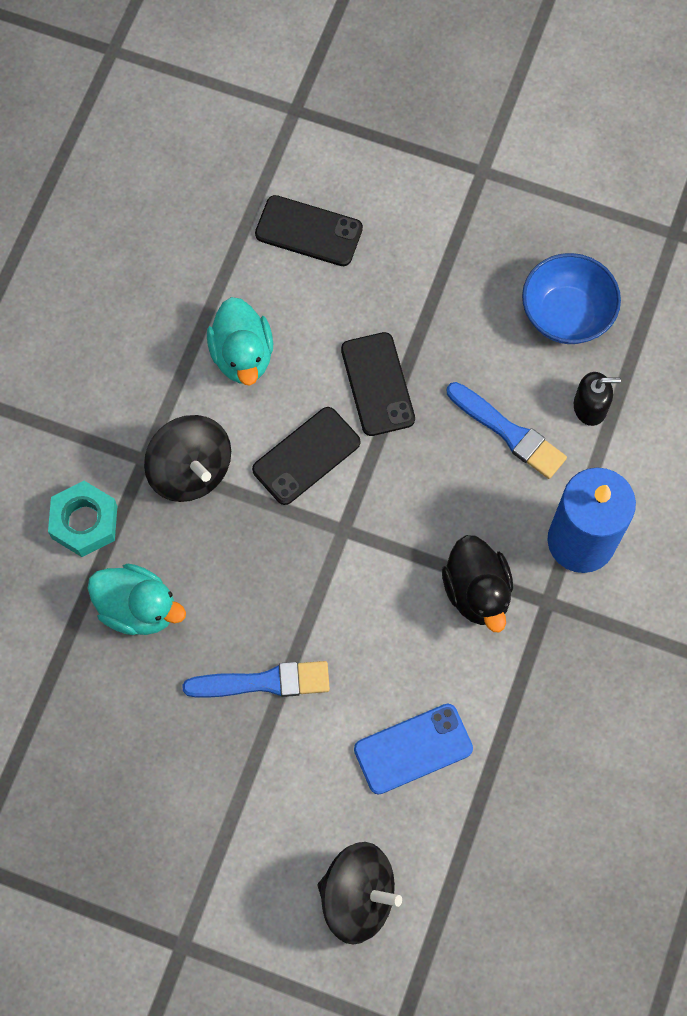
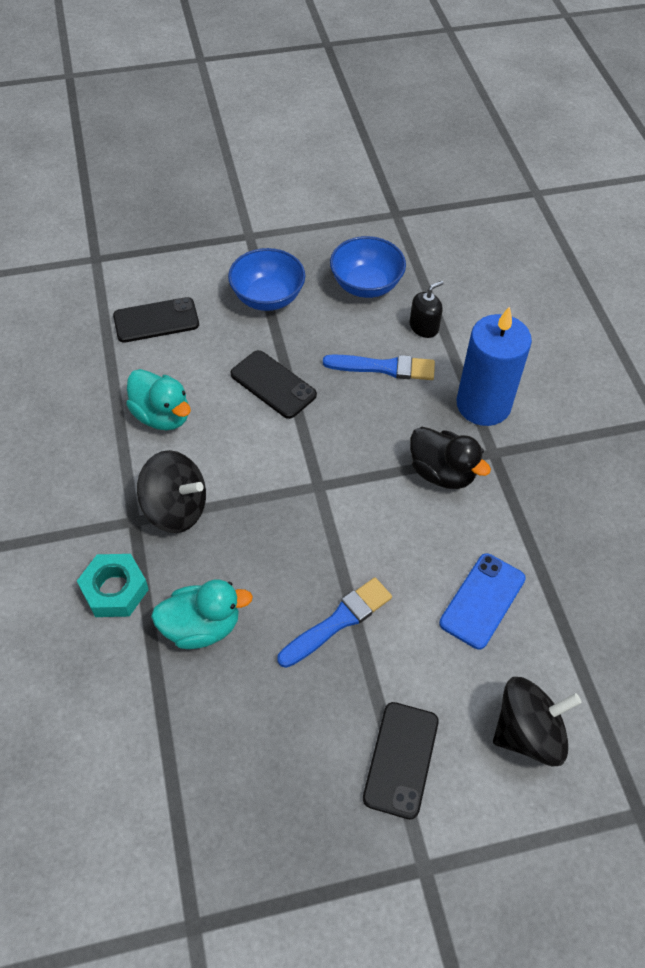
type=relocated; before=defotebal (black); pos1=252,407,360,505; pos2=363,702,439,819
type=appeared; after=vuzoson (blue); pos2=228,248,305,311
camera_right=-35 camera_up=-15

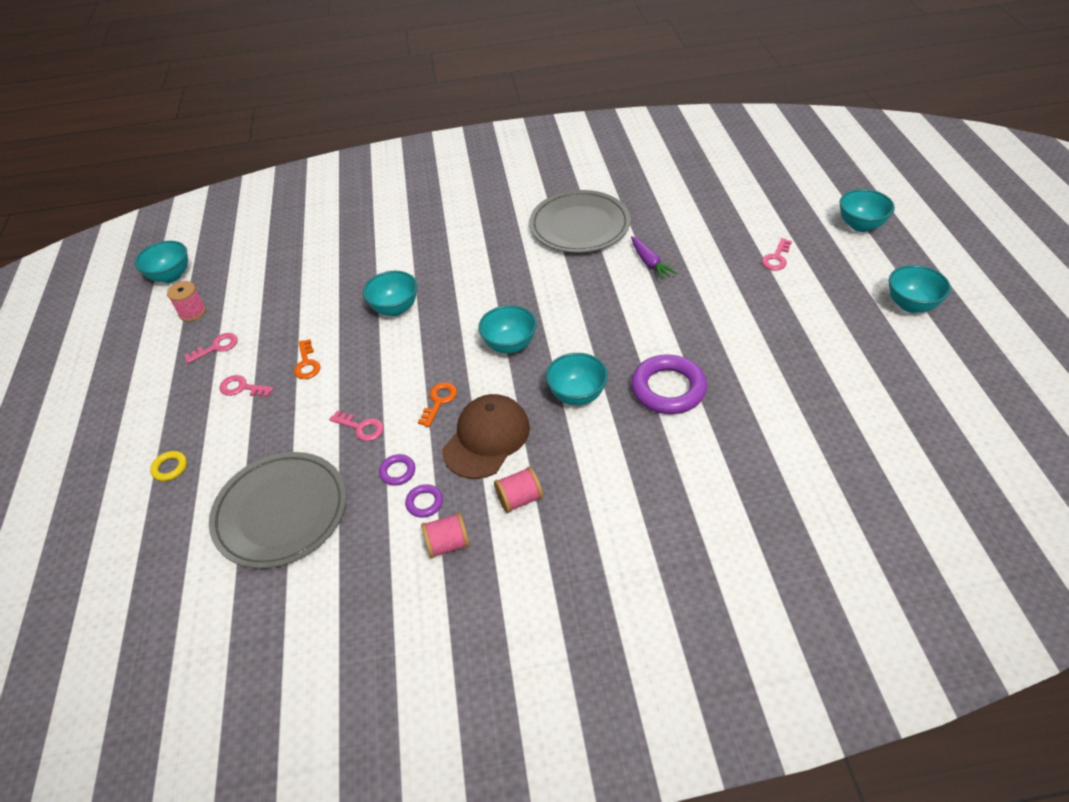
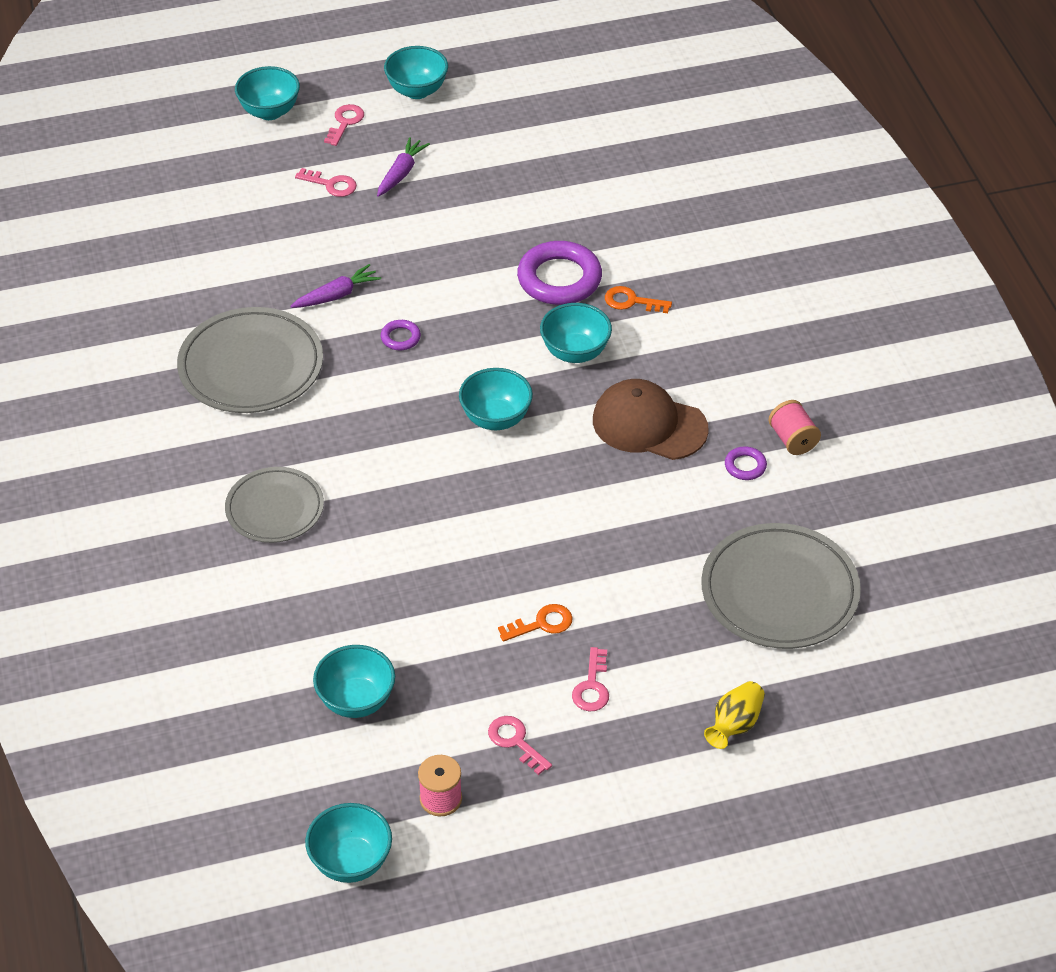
type=exchanged; before=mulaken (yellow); after=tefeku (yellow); pos1=150,451,187,481; pos2=704,681,765,749
type=relocated; before=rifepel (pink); pos1=329,411,384,441; pos2=324,104,364,146
type=relocated; before=vuzoson (turquoise); pos1=363,271,418,316; pos2=313,645,395,718
type=relocated; before=mulaken (purple); pos1=379,454,415,486; pos2=381,320,421,350
type=relocated; before=rifepel (orange); pos1=418,382,457,427; pos2=605,286,672,313
type=missing; before=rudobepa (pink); pos1=494,467,543,513
type=appeared; after=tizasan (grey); pos2=225,467,324,543
type=appeared; after=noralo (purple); pos2=377,137,430,197
camera_right=-100 camera_up=0

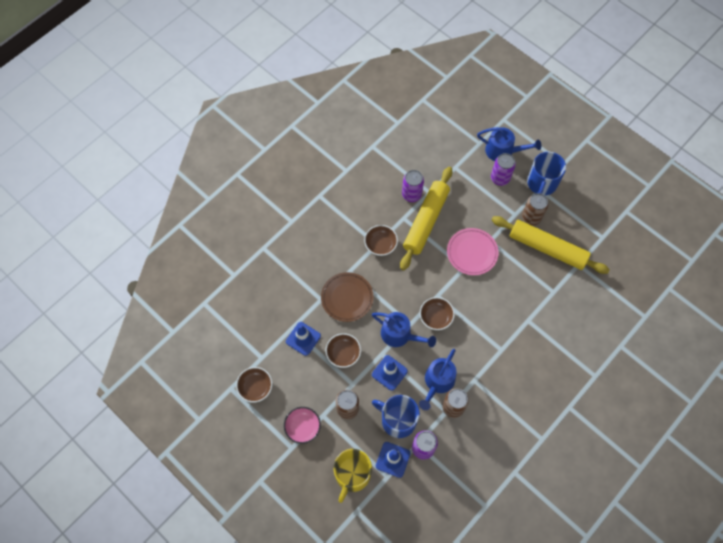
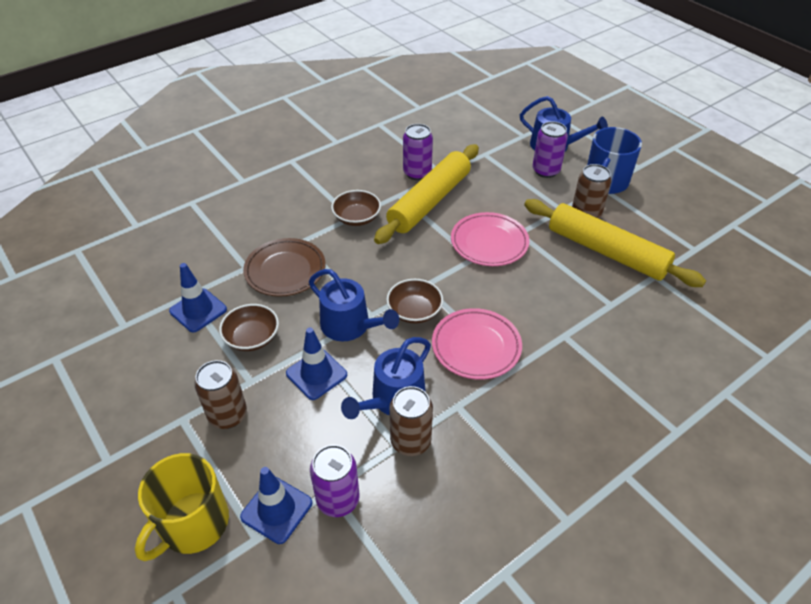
type=missing; before=vuzoson (brown); pos1=236,367,272,403
type=missing; before=vuzoson (pink); pos1=284,407,321,444
type=missing; before=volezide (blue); pos1=372,395,420,438
type=appeared; after=tizasan (pink); pos2=432,308,522,380
camera_right=10 camera_up=-20

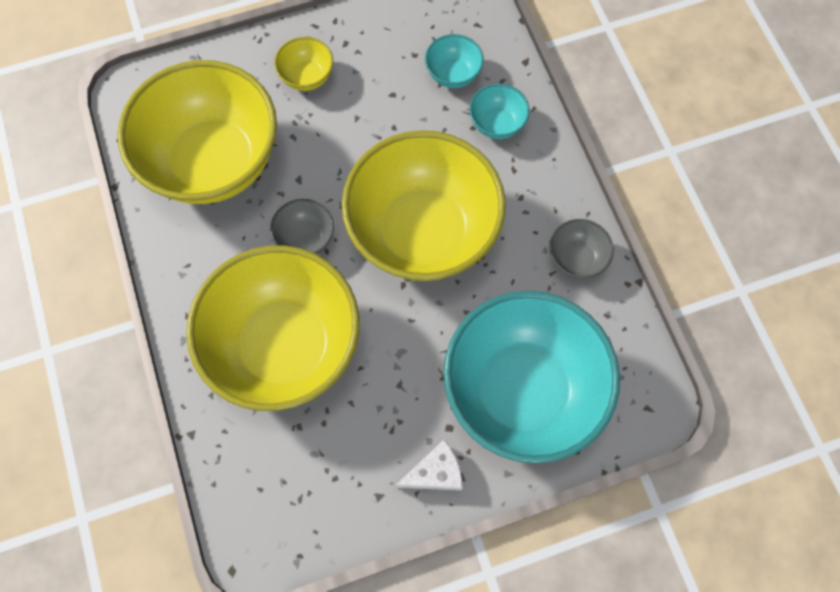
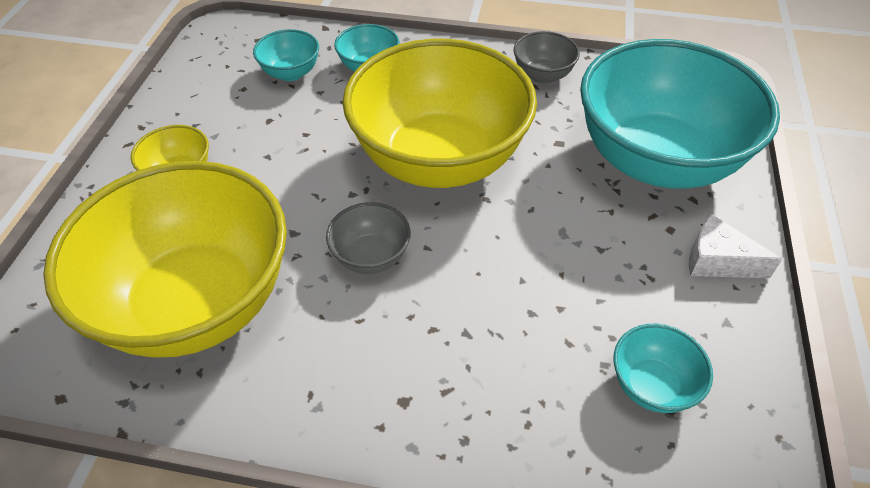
type=missing; before=vuzoson (yellow); pos1=186,245,359,411
type=spun; before=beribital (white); pos1=395,440,463,491; pos2=689,214,782,278; turn=-75
type=appeared; after=vuzoson (turquoise); pos2=614,324,713,413
camera_right=-60 camera_up=-20

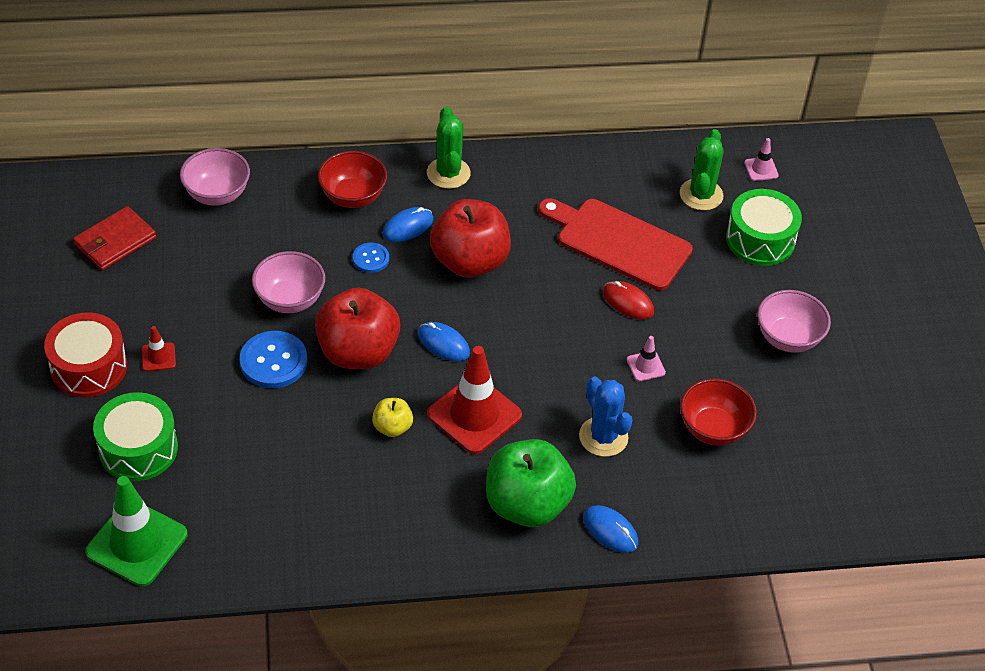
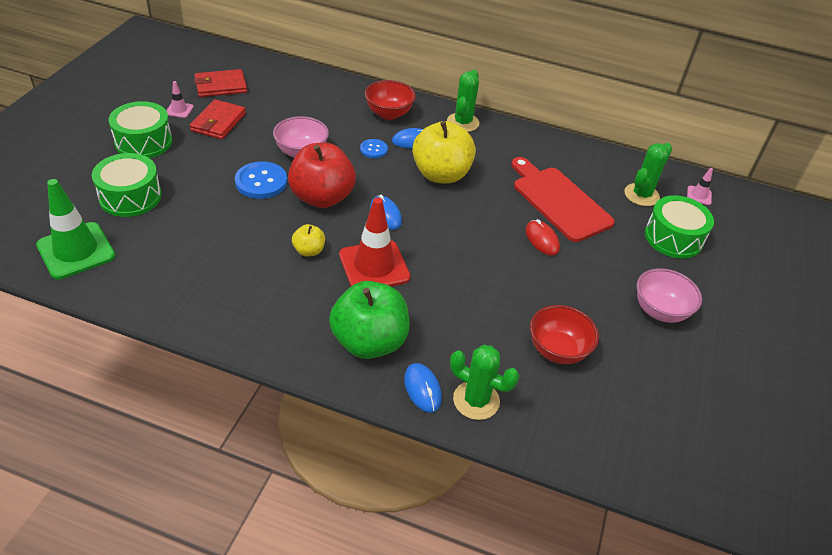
type=colour; before=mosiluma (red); after=mosiluma (green); pos1=44,312,127,398; pos2=109,101,172,158
type=missing; before=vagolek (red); pos1=142,326,176,371
type=missing; before=vuzoson (pink); pos1=180,148,250,206
type=colour; before=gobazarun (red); after=gobazarun (yellow); pos1=430,199,511,277; pos2=412,121,476,184
type=missing; before=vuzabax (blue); pos1=579,377,632,457
type=relocated; before=vagolek (pink); pos1=627,336,666,381; pos2=166,81,194,118
type=appeared; after=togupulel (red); pos2=190,99,246,139
type=appeared; after=vuzabax (green); pos2=450,345,519,420
camera_right=25 camera_up=-5

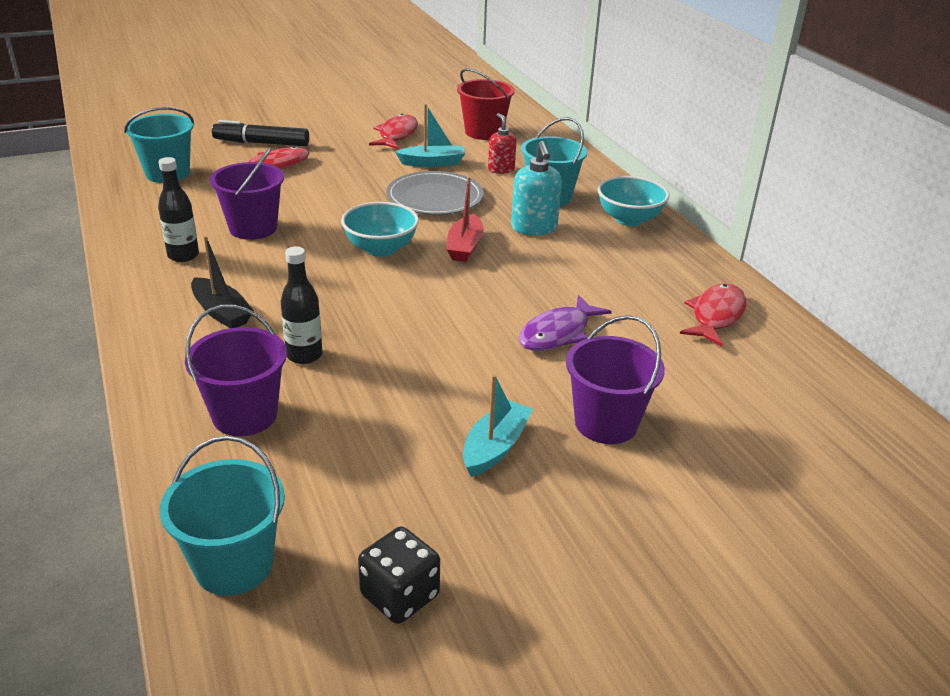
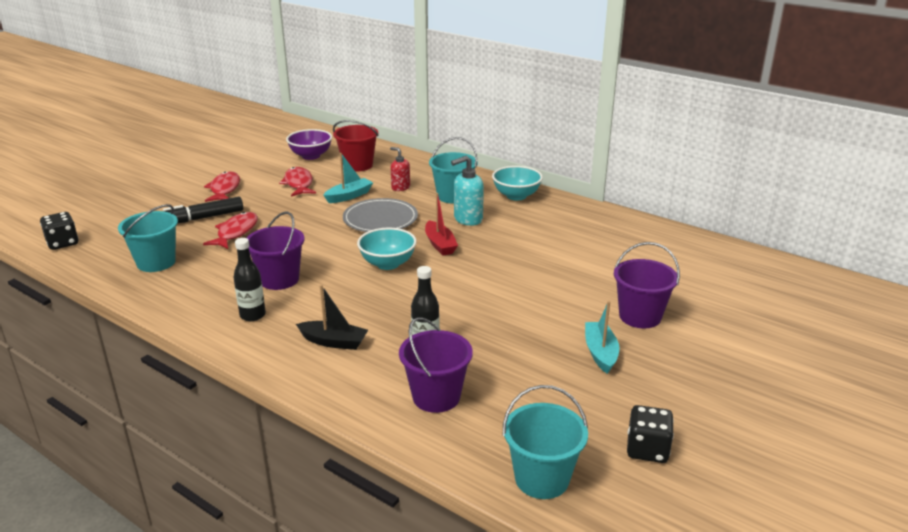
type=spun; before=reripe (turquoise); pos1=511,141,562,236; pos2=451,156,484,226; turn=105
type=missing; before=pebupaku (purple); pos1=519,295,611,351
type=relocated; before=pebupaku (red); pos1=680,284,746,347; pos2=204,172,240,202
type=appeared; after=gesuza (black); pos2=40,212,78,250
type=appeared; after=vuzoson (purple); pos2=286,129,332,160
camera_right=-30 camera_up=-5

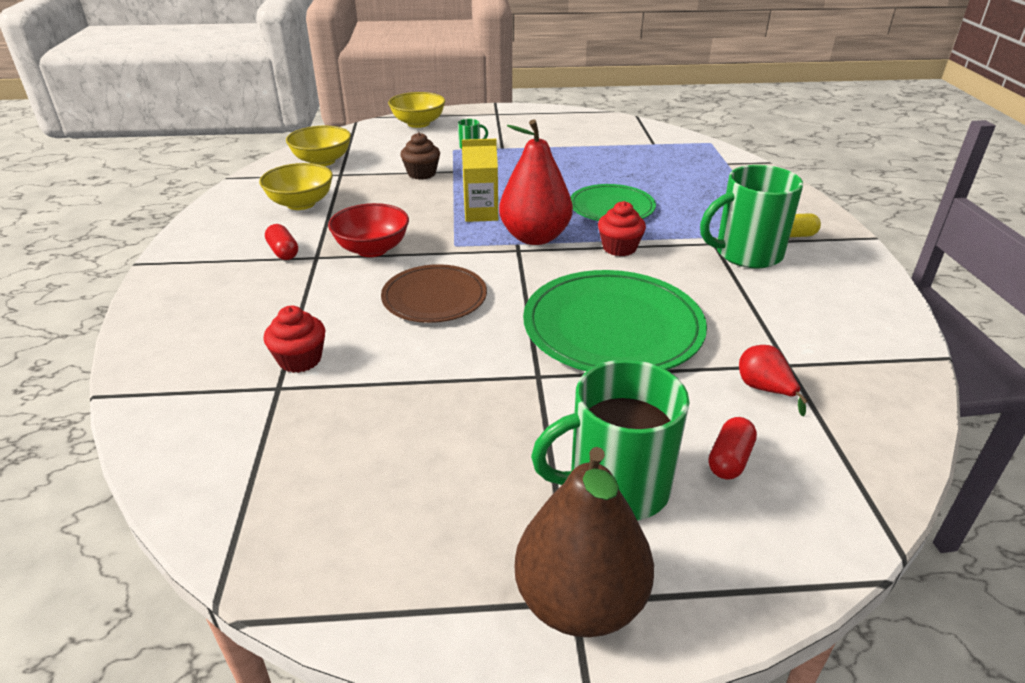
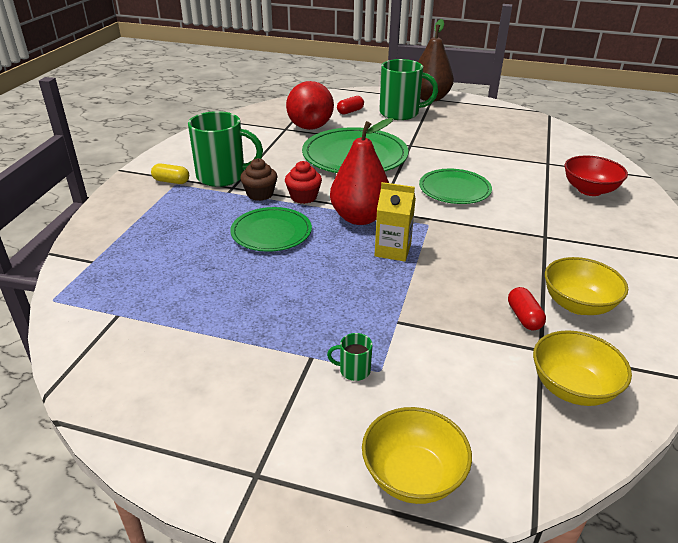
type=missing; before=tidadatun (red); pos1=264,306,325,373
type=relocated; before=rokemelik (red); pos1=265,224,298,260; pos2=508,287,546,330
type=relocated; before=vuzoson (red); pos1=328,203,409,257; pos2=564,155,628,196
type=colour; before=tizasan (brown); after=tizasan (green); pos1=381,264,487,323; pos2=419,169,492,204
type=relocated; before=tidadatun (brown); pos1=400,133,440,179; pos2=240,158,277,201
type=size; before=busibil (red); pos1=739,345,808,416; pos2=286,81,334,130; scale=2.11
camera_right=-160 camera_up=0

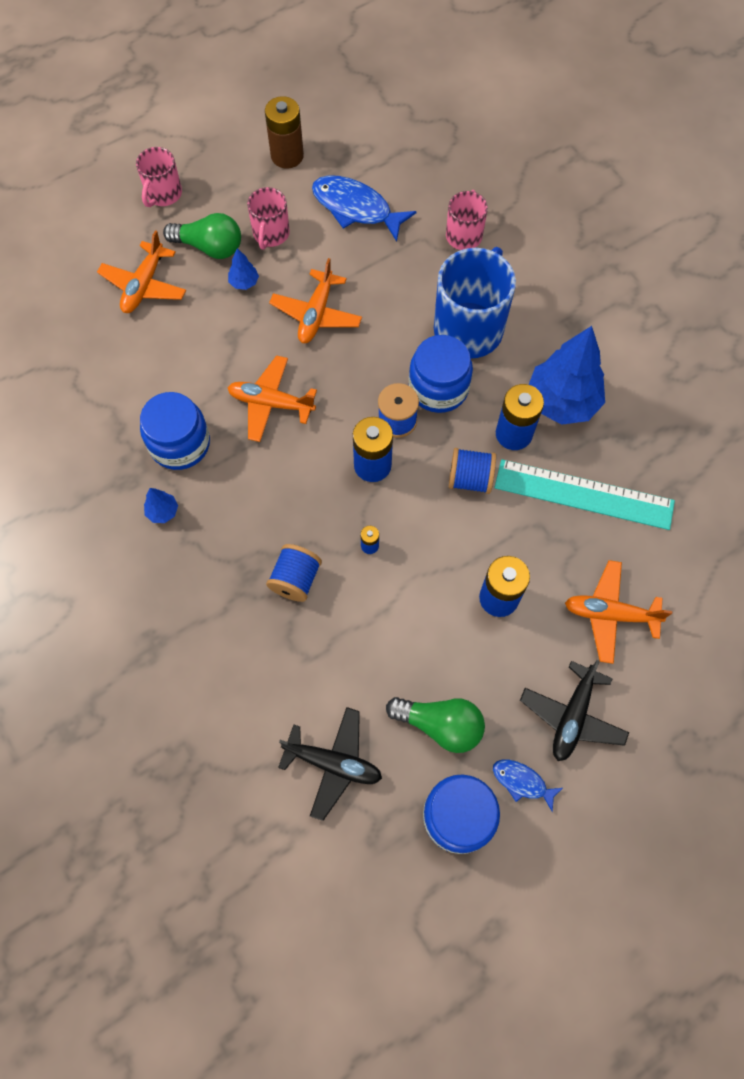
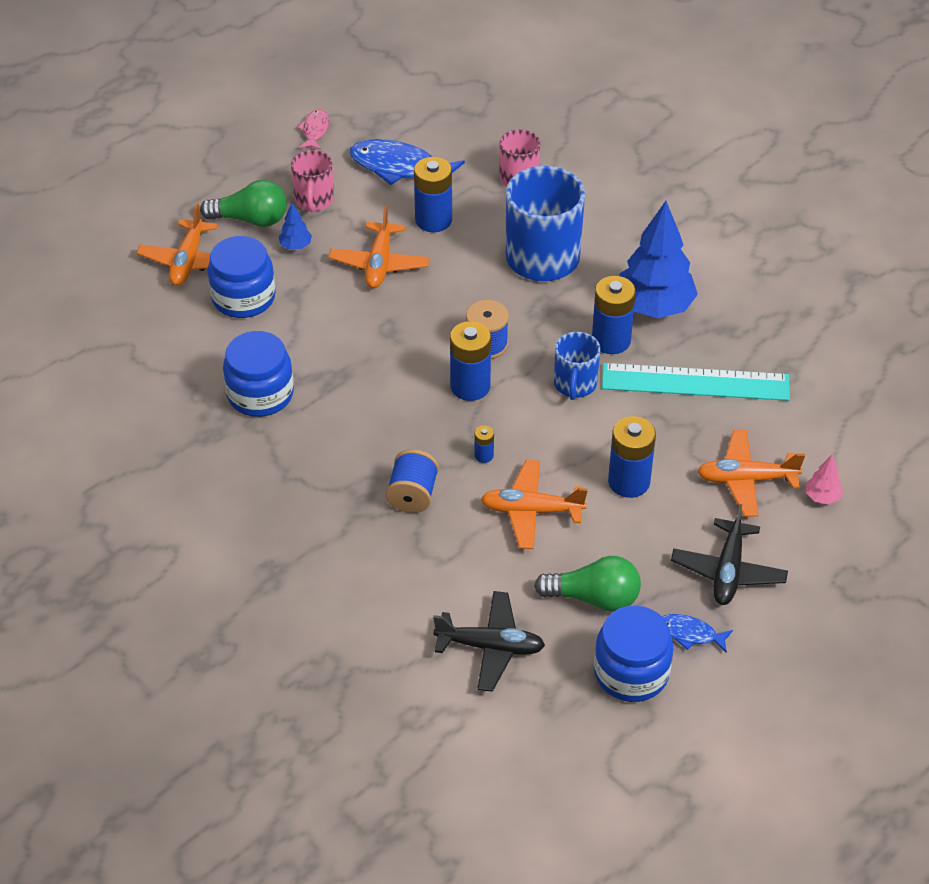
type=missing; before=volezide (pink); pos1=136,147,182,207
type=missing; before=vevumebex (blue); pos1=144,488,178,523
type=relocated; before=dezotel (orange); pos1=228,355,317,442; pos2=481,460,588,549
type=exchanged; before=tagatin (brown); after=pebupaku (pink); pos1=265,96,304,169; pos2=297,109,329,150
type=relocated; before=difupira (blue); pos1=409,335,473,413; pos2=208,236,275,318
type=exchanged; before=rudobepa (blue); after=volezide (blue); pos1=449,448,496,494; pos2=554,332,600,400
type=appeared; after=tagatin (blue); pos2=414,157,452,232
type=appeared; after=vevumebex (pink); pos2=806,455,843,504
camera_right=-10 camera_up=-20

